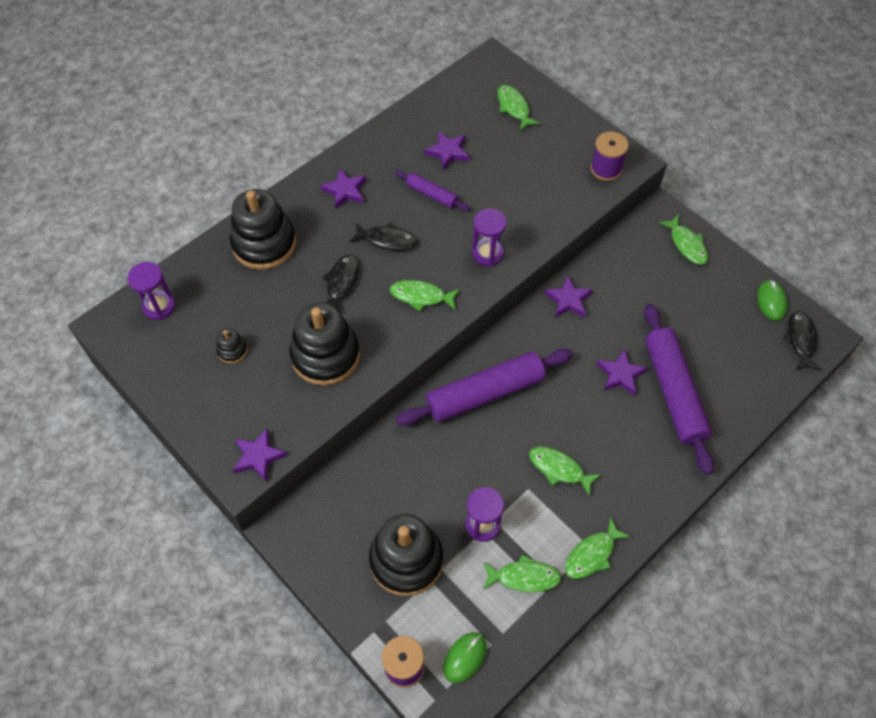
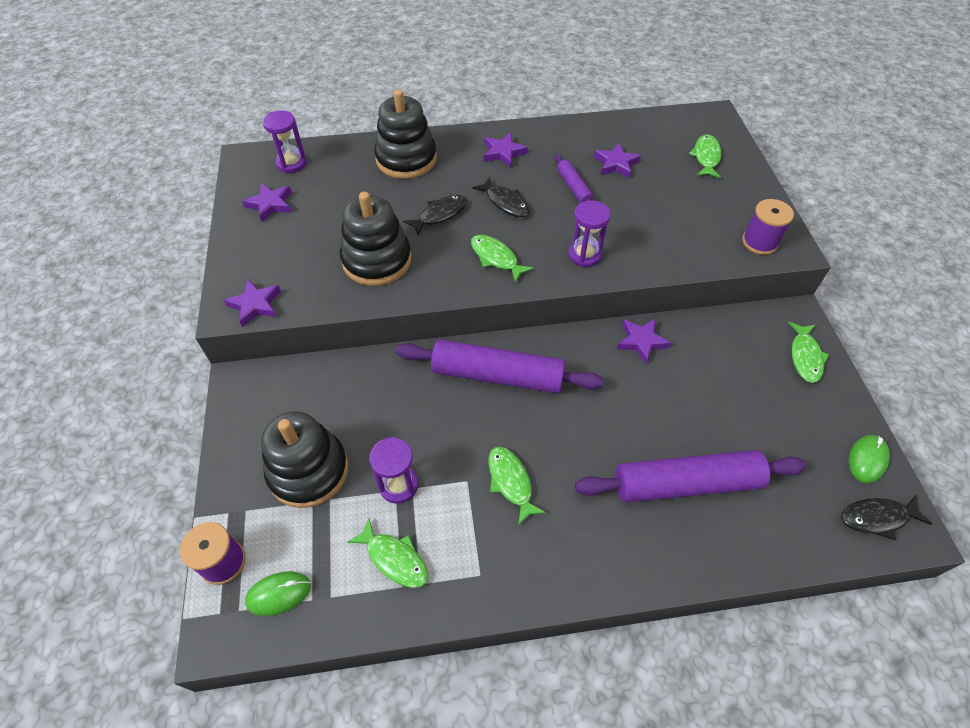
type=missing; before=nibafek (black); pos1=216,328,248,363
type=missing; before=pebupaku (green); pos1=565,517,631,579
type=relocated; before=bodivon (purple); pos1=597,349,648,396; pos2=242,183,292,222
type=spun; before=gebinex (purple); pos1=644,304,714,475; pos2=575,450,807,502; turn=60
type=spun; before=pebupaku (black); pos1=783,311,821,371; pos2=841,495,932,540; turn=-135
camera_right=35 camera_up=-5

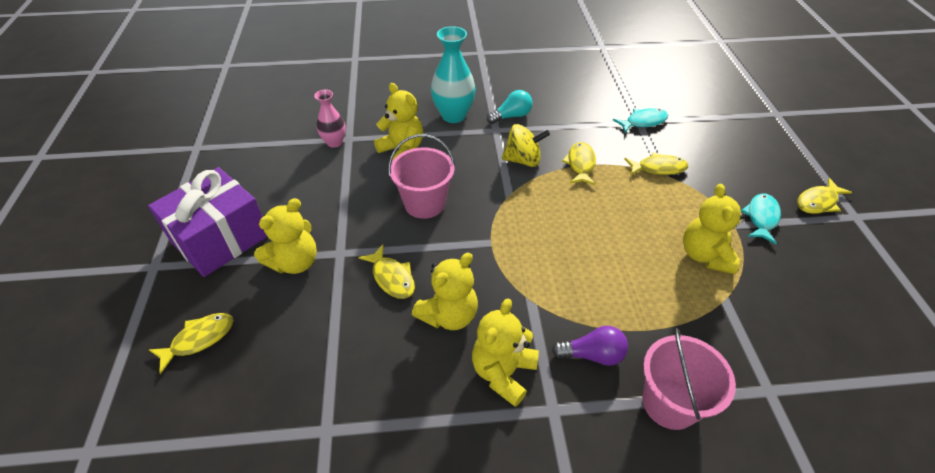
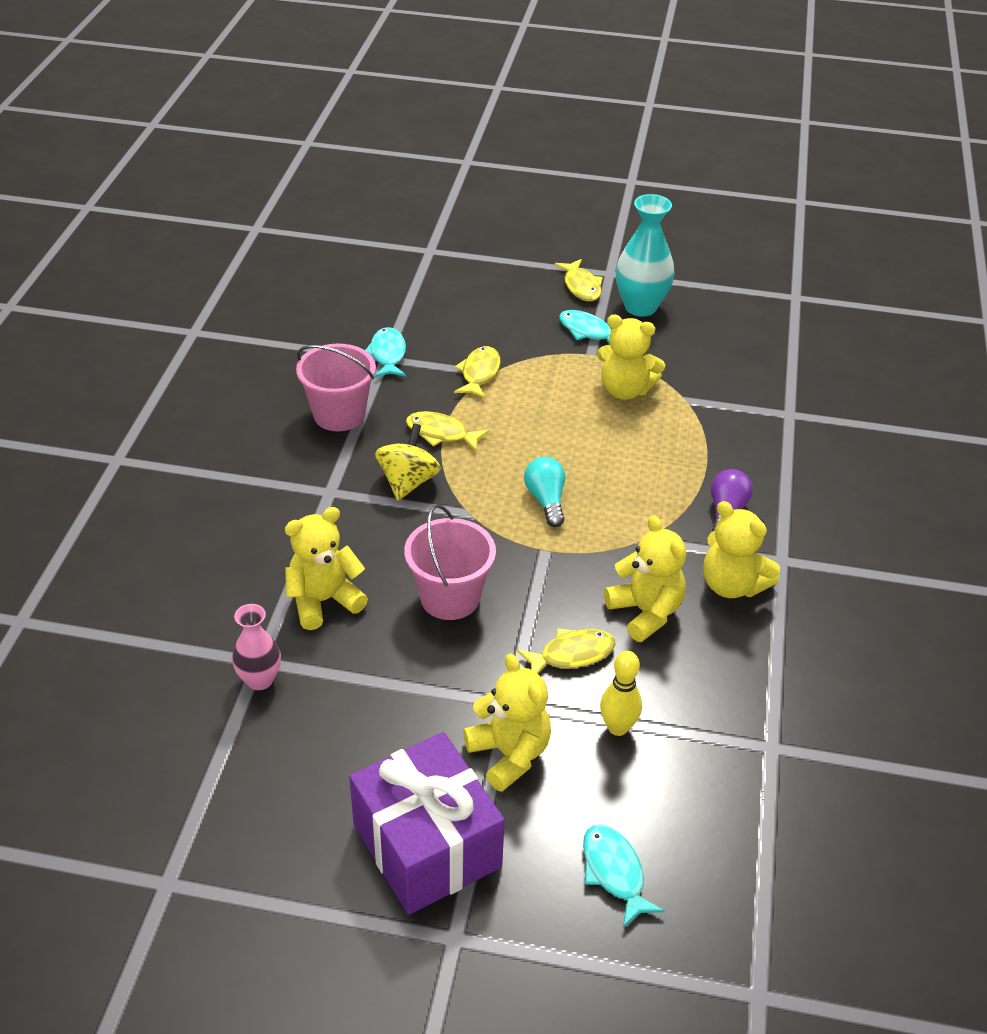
type=colour; before=pebupaku (yellow); after=pebupaku (turquoise); pos1=149,313,233,374; pos2=583,824,665,928
type=relocated; before=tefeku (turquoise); pos1=431,26,476,123; pos2=616,194,674,317
type=relocated; before=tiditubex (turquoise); pos1=487,90,533,124; pos2=524,457,565,527
type=relocated; before=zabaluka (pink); pos1=642,328,736,430; pos2=296,344,376,431
type=appeared; after=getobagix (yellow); pos2=600,651,642,736
camera_right=-75 camera_up=-5

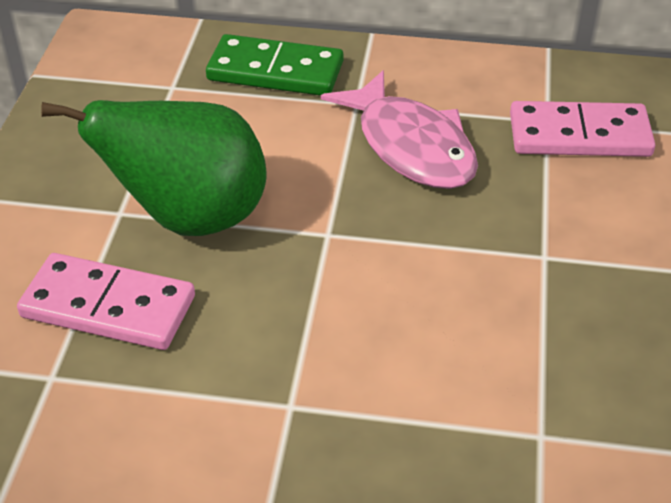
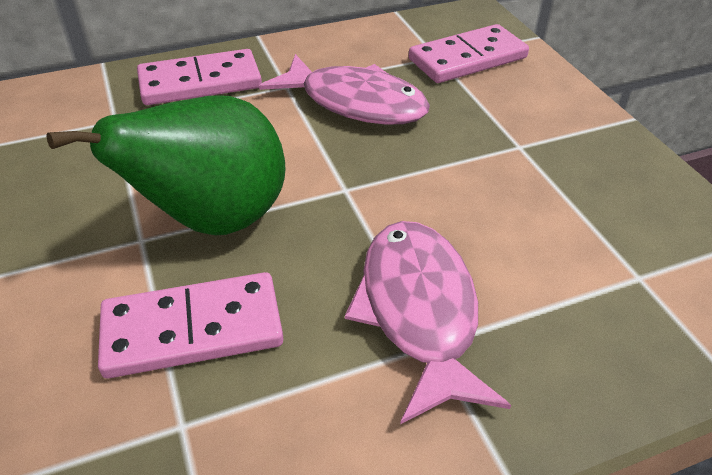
type=colour; before=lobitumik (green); after=lobitumik (pink); pos1=206,34,343,96; pos2=137,49,262,105
type=appeared; after=pebupaku (pink); pos2=345,221,511,424
camera_right=-30 camera_up=0

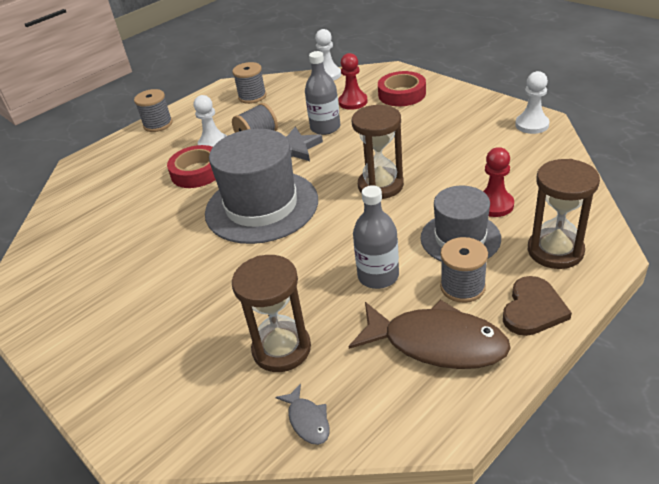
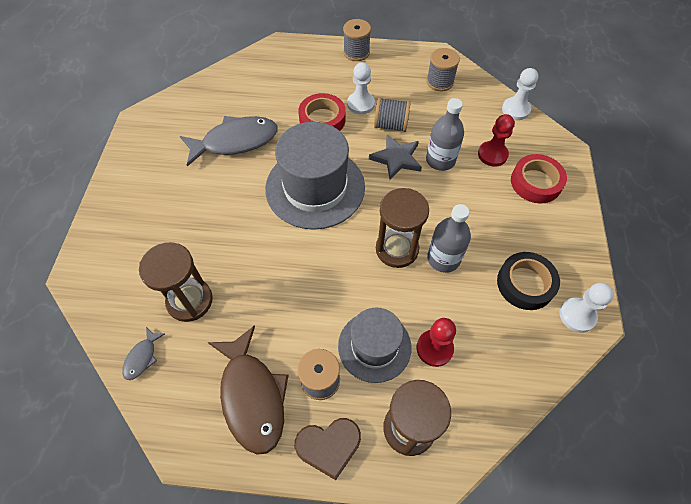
type=relocated; before=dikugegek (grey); pos1=353,185,399,289; pos2=427,204,471,273
type=appeared; after=pebupaku (grey); pos2=180,116,278,167
type=appeared; after=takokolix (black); pos2=497,252,560,310
camera_right=45 camera_up=20

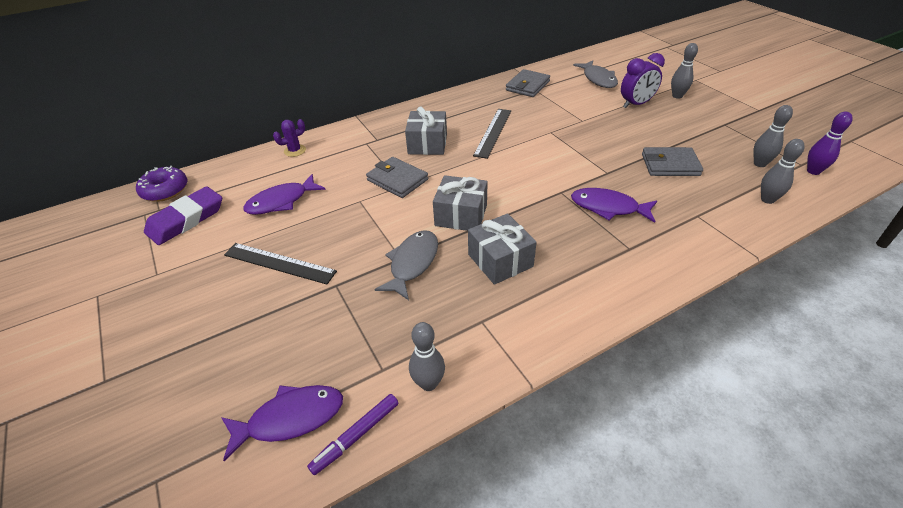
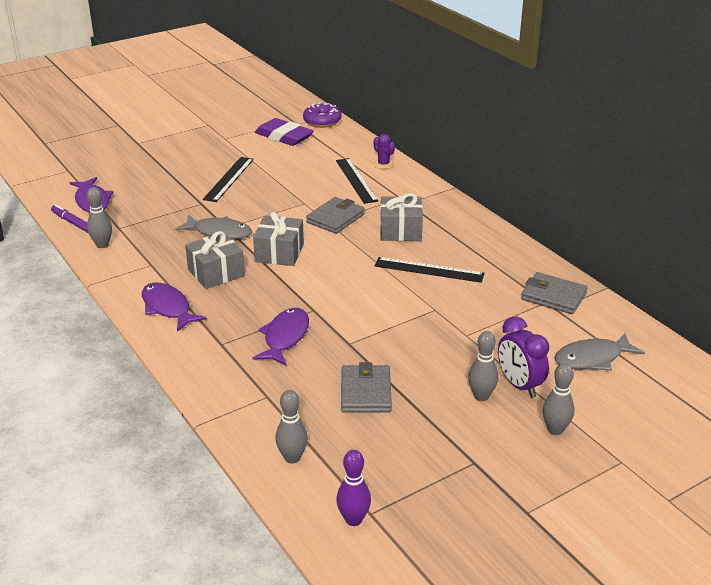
type=relocated; before=pebupaku (purple); pos1=243,174,326,215; pos2=142,283,207,332
type=relocated; before=getobagix (grey); pos1=753,105,793,167; pos2=468,331,498,401
type=appeared; after=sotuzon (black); pos2=336,158,378,204
camera_right=85 camera_up=-10

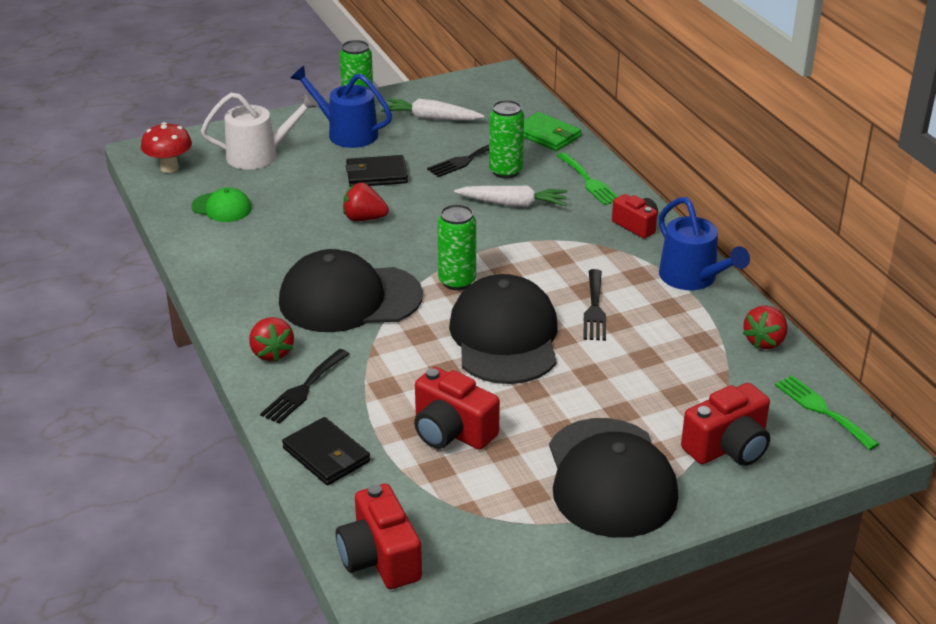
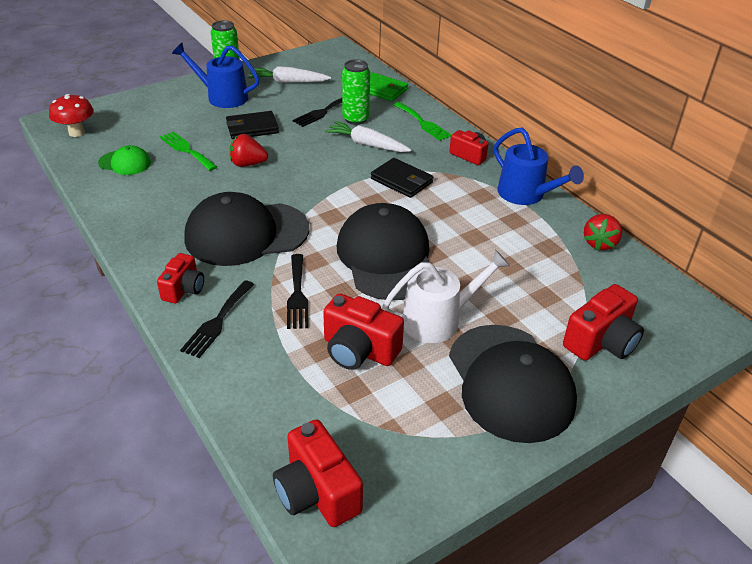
type=relocated; before=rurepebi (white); pos1=201,92,319,170; pos2=383,250,510,343
type=exchanged; before=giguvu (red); after=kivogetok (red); pos1=249,317,294,362; pos2=157,253,204,303
type=relocated; before=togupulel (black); pos1=282,417,370,485; pos2=371,158,433,198
type=missing; before=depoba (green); pos1=437,204,476,290
type=spun; before=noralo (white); pos1=454,186,567,207; pos2=325,121,411,152; turn=-150
type=relocated; before=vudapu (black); pos1=583,269,606,341; pos2=287,254,309,329
type=relocated; before=vudapu (green); pos1=775,375,879,450; pos2=160,131,217,171
camera_right=-10 camera_up=5

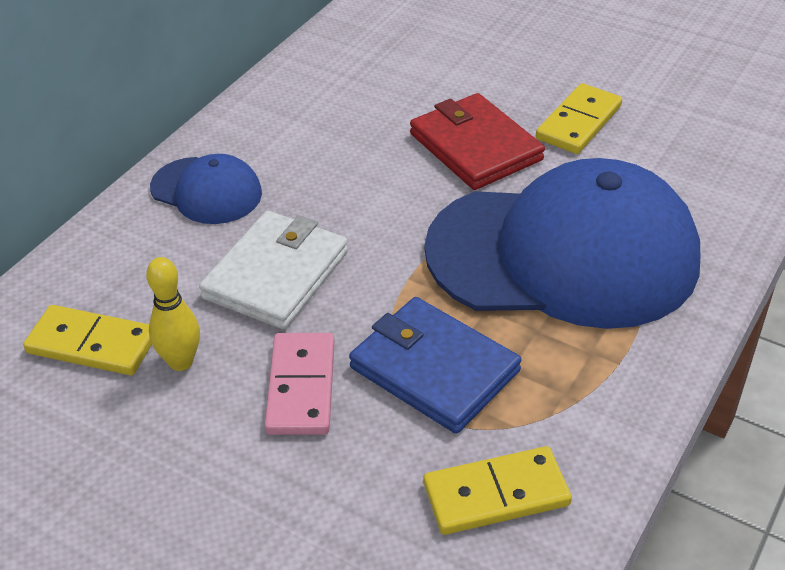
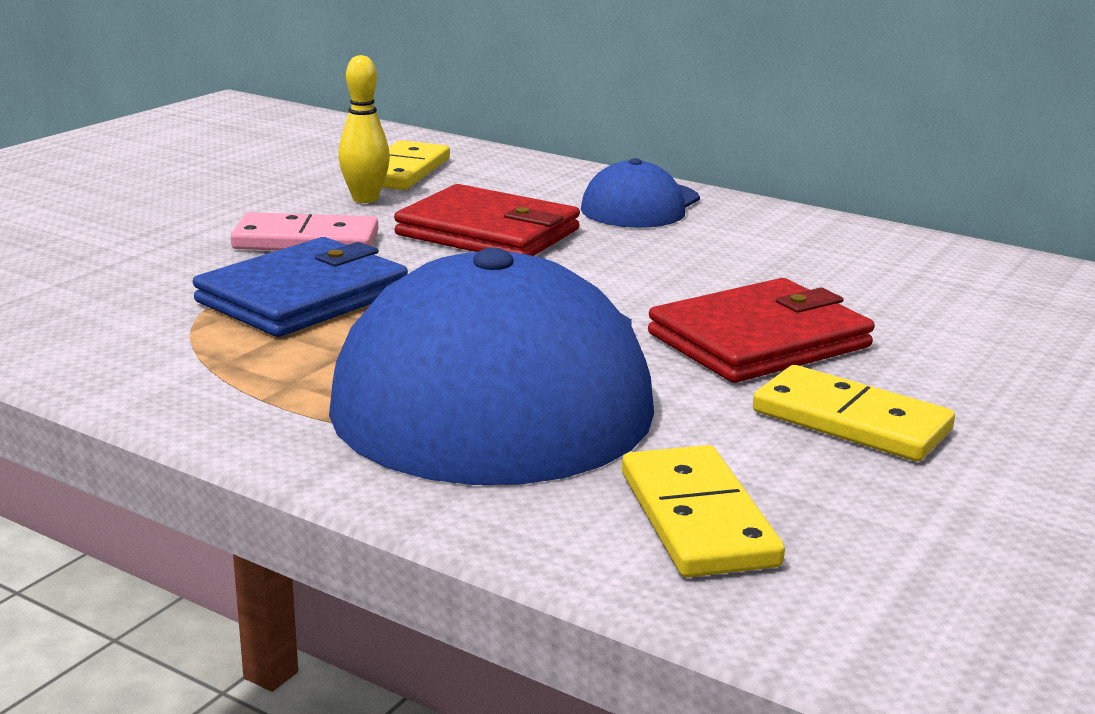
type=colour; before=togupulel (white); after=togupulel (red); pos1=199,211,348,329; pos2=394,184,580,256
type=relocated; before=lobitumik (yellow); pos1=424,446,572,535; pos2=622,445,785,577
camera_right=90 camera_up=-20

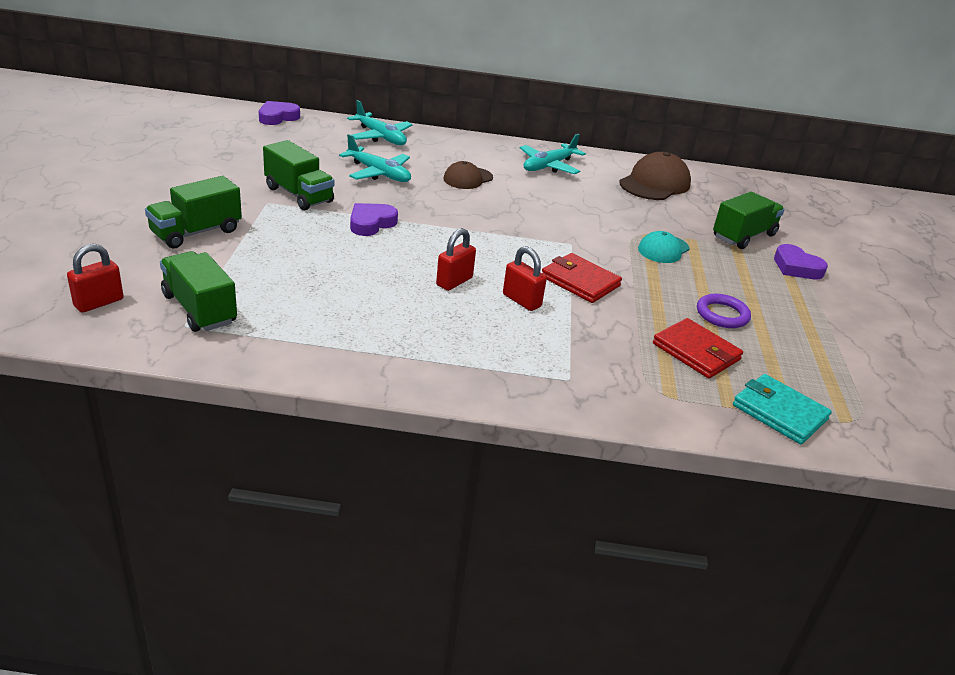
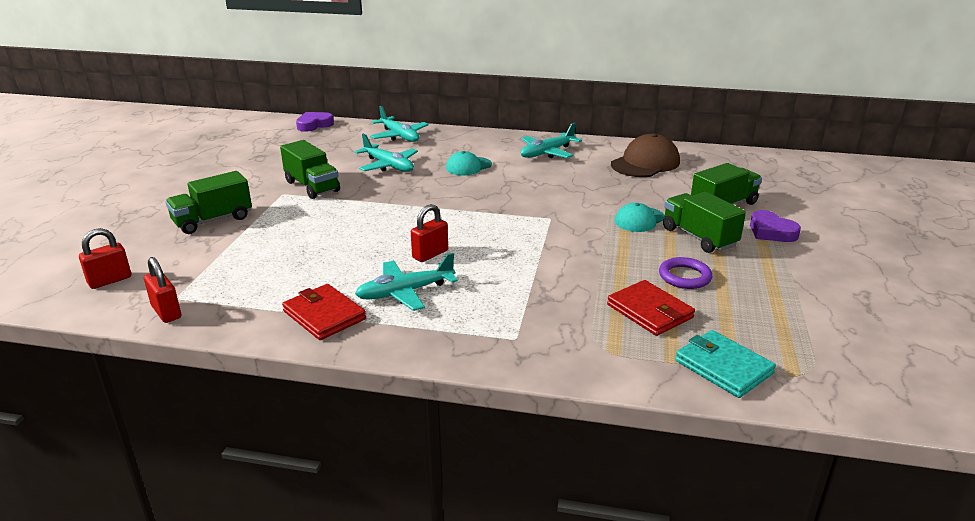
type=relocated; before=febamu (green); pos1=160,251,237,332; pos2=663,192,746,253
type=missing; before=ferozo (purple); pos1=350,203,398,236
type=colour; before=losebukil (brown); after=losebukil (turquoise); pos1=444,161,493,189; pos2=446,151,492,175
type=relocated; before=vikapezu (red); pos1=503,246,547,311; pos2=144,257,181,323
type=relocated; before=togupulel (red); pos1=542,253,622,303; pos2=282,284,366,340
type=appeared; after=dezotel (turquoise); pos2=355,253,458,311
camera_right=10 camera_up=-5

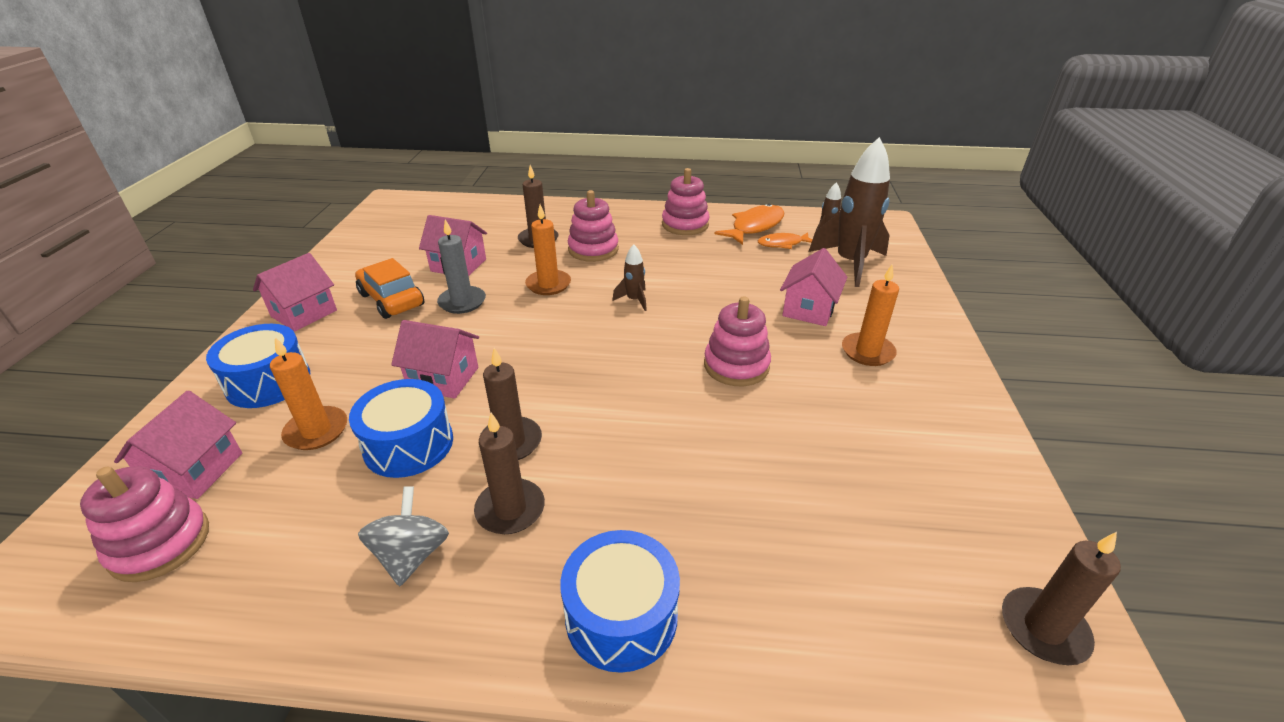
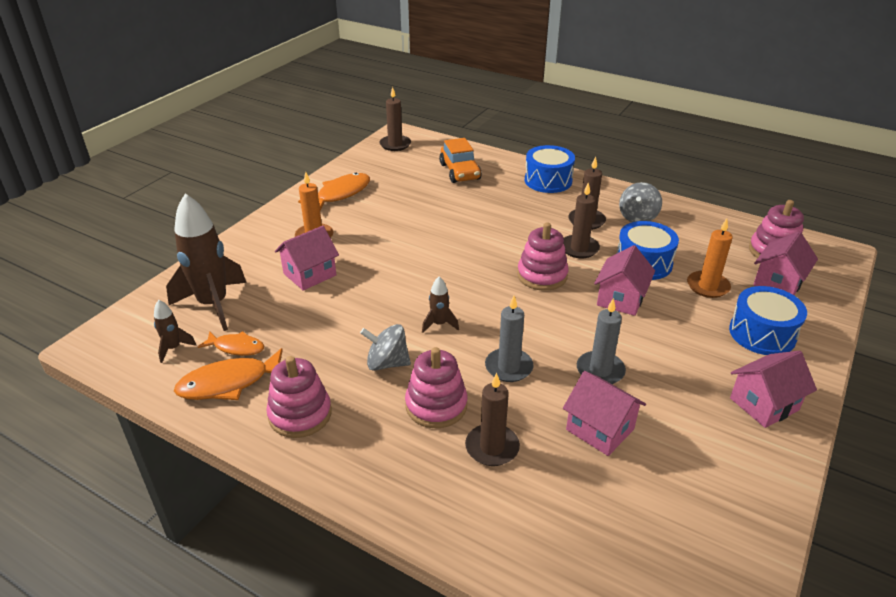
type=relocated; before=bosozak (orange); pos1=355,258,425,319; pos2=439,138,482,183
type=spun; before=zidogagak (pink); pos1=391,320,479,399; pos2=594,245,655,316; turn=75
type=colour; before=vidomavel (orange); after=vidomavel (grey); pos1=525,204,571,295; pos2=485,296,533,382
type=relocated; before=nibafek (pink); pos1=704,296,771,386; pos2=517,222,569,291
type=appeared; after=pebupaku (orange); pos2=298,173,370,210
type=appeared; after=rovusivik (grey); pos2=360,324,411,371
camera_right=-155 camera_up=0

